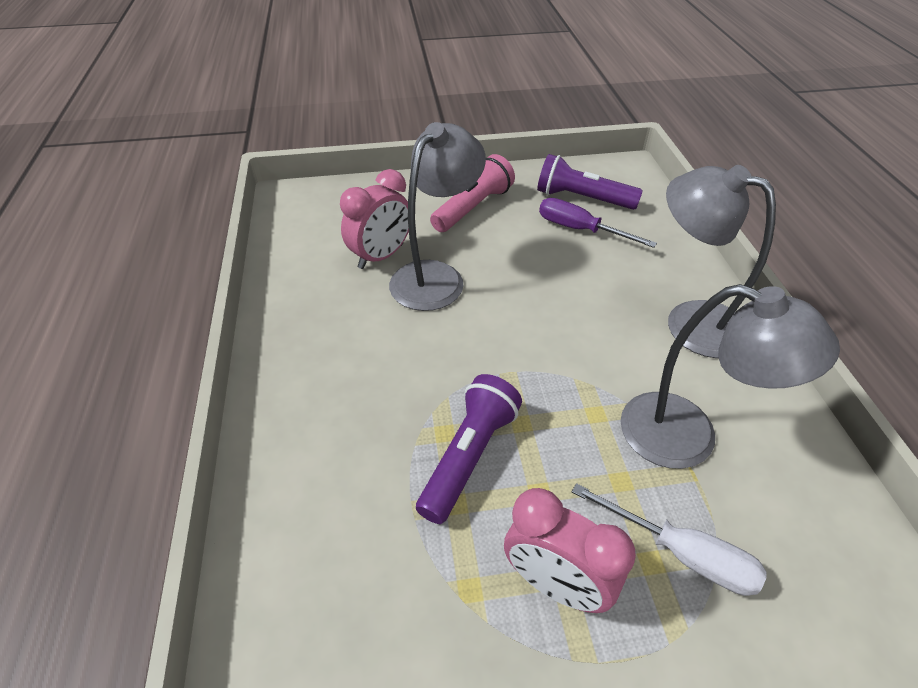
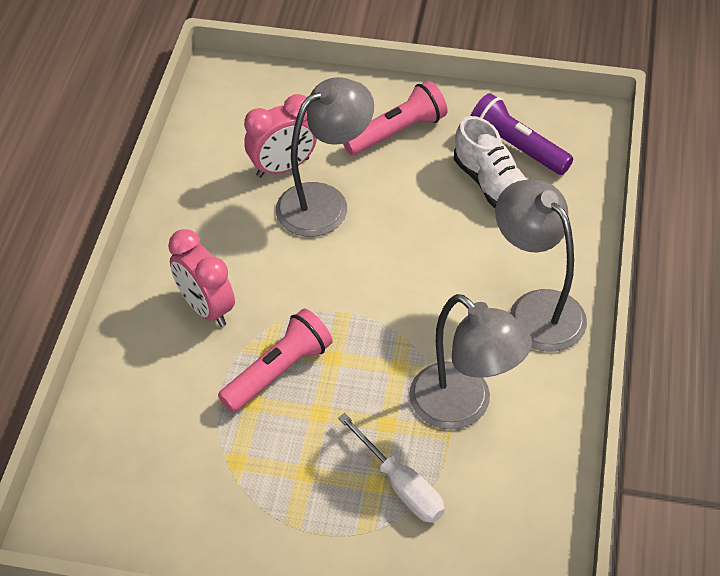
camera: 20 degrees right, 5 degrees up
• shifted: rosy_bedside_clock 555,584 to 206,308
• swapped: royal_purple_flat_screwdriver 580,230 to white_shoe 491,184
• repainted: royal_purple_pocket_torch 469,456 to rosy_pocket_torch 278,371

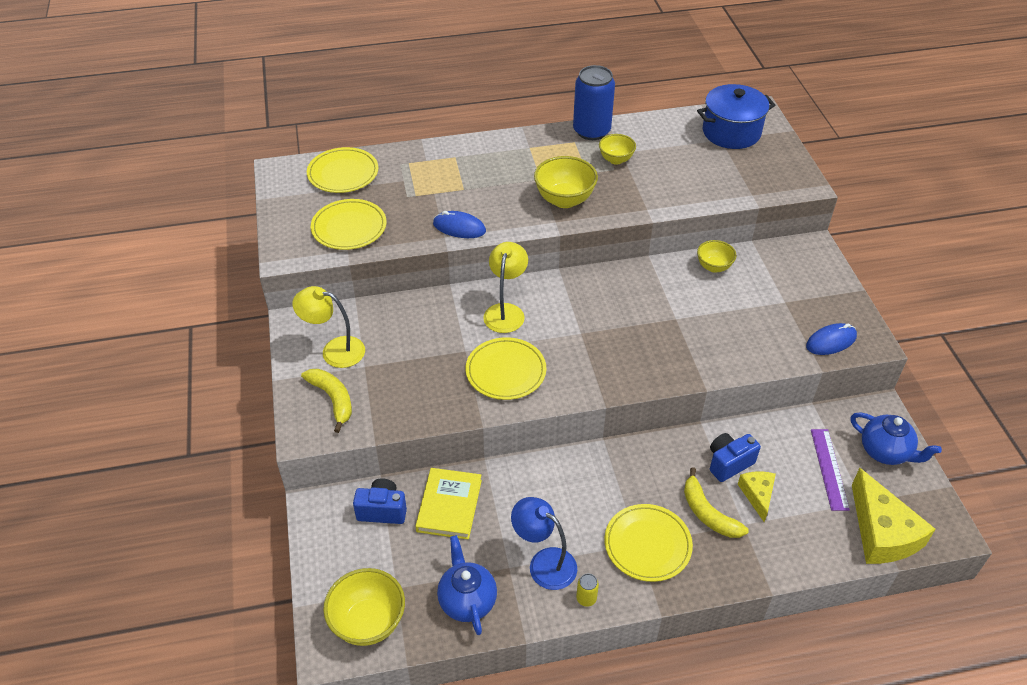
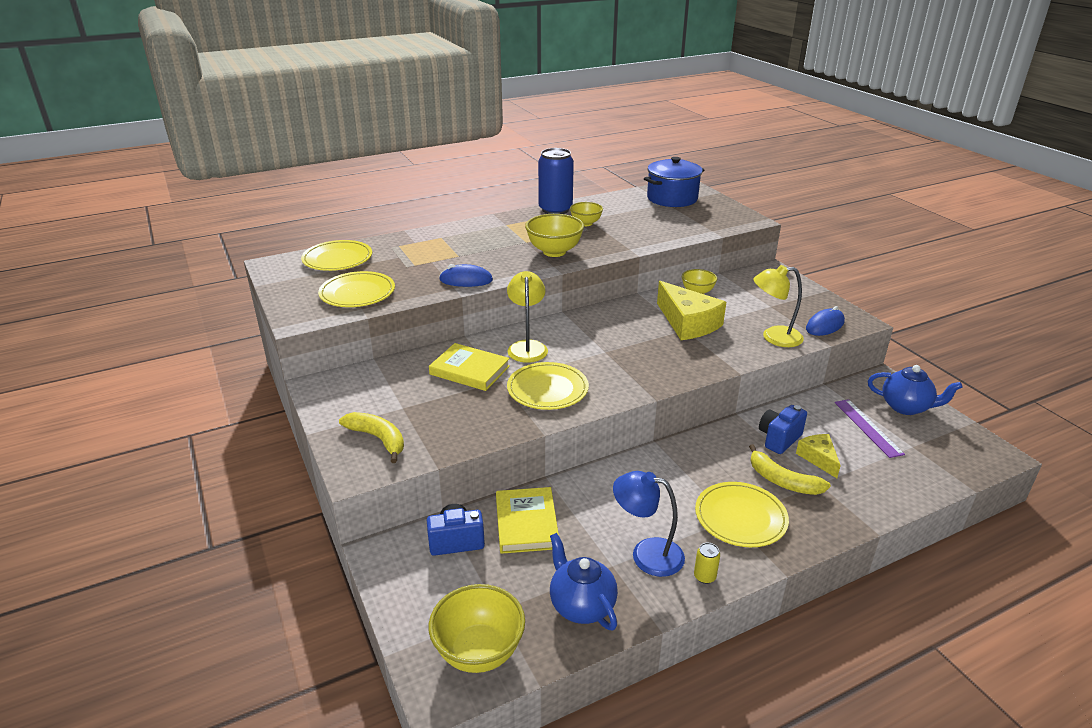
camera: 15 degrees left, 15 degrees down
• new: yellow_hardback 469,370
• shifted: yellow_lamp 334,350 to 774,337
• shifted: yellow_cheese_wedge 882,532 to 688,323

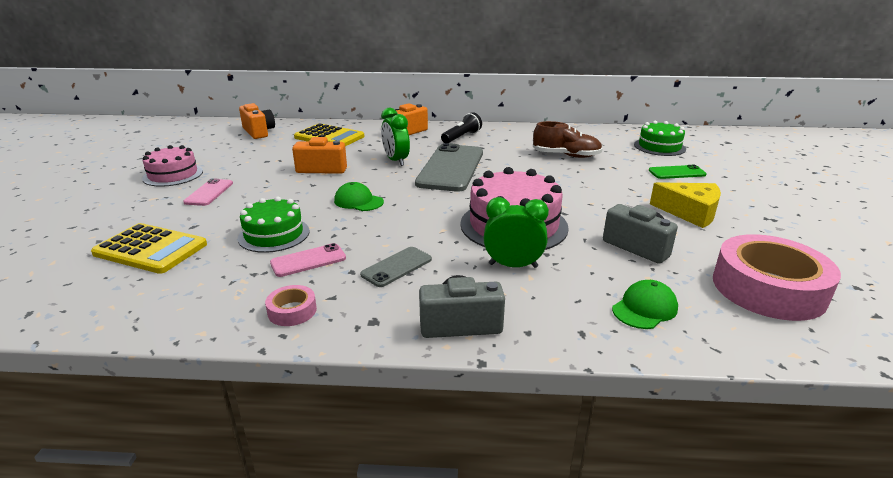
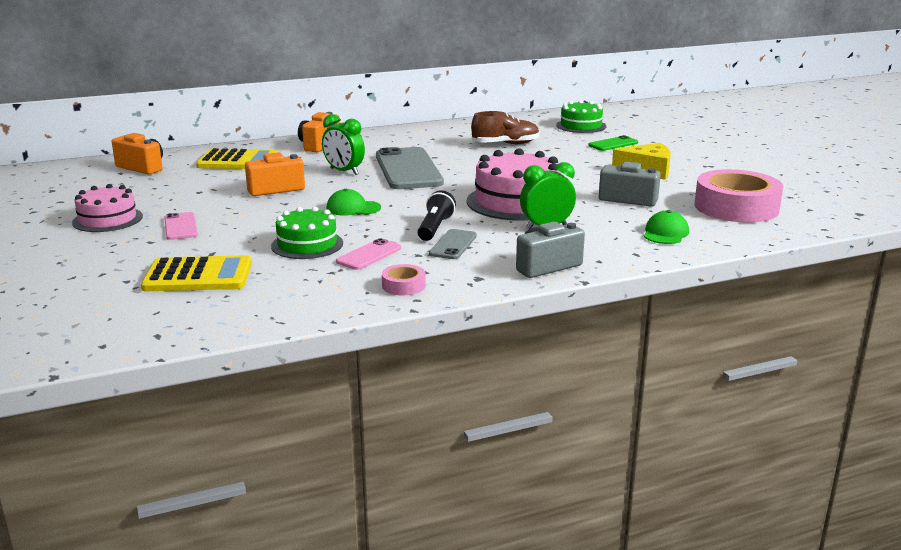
camera: 25 degrees left, 5 degrees down
• shifted: ebony_pocket_torch 461,137 to 435,228

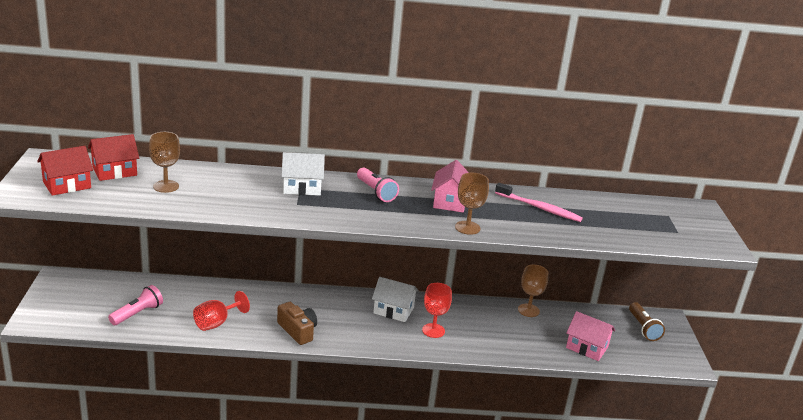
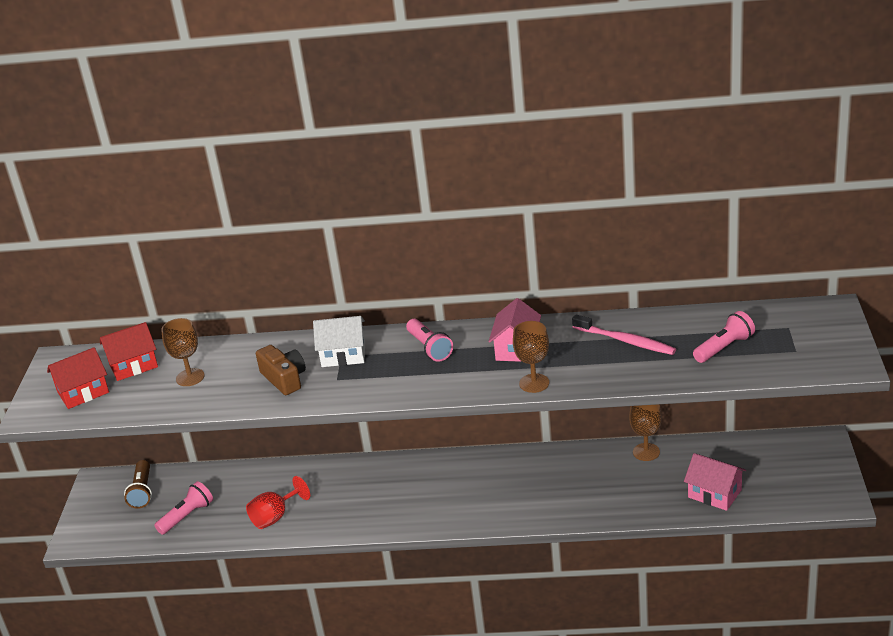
camera: 10 degrees right, 5 degrees up
• gone: white_cottage 393,310
• gone: red_wine_glass 433,330
• new: rosy_pocket_torch 724,348
• shifted: russet_camera 297,331 to 284,379
• shifted: russet_pocket_torch 643,328 to 142,492

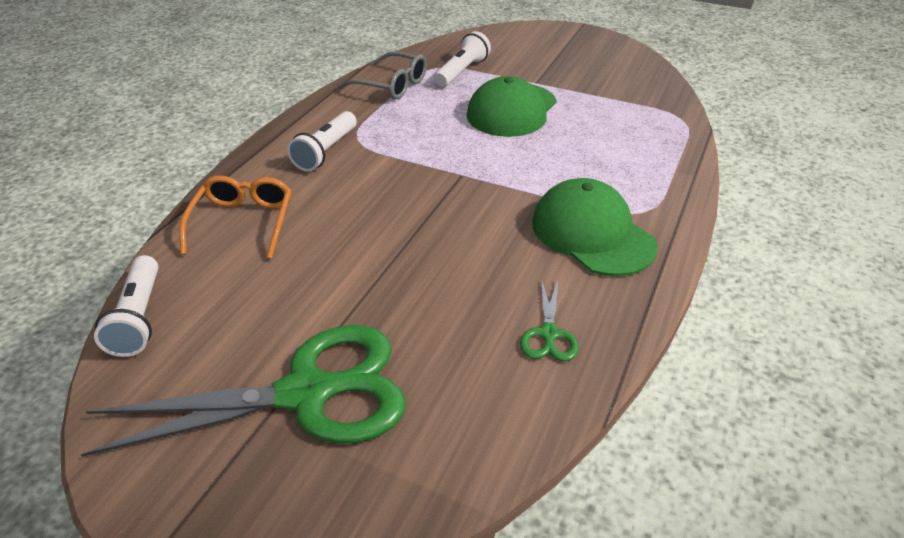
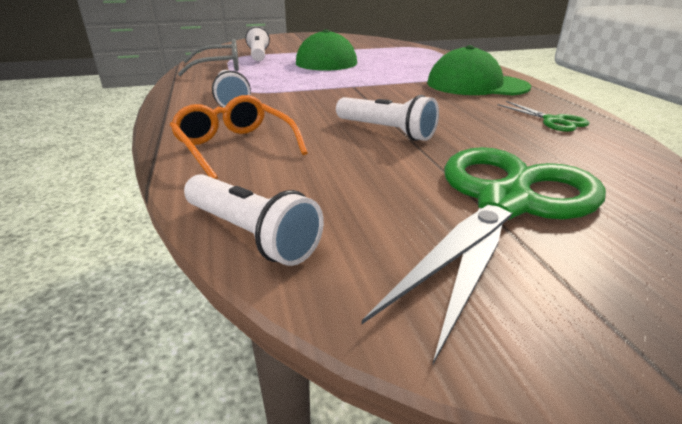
camera: 40 degrees left, 10 degrees down
• new: white_pocket_torch 386,131

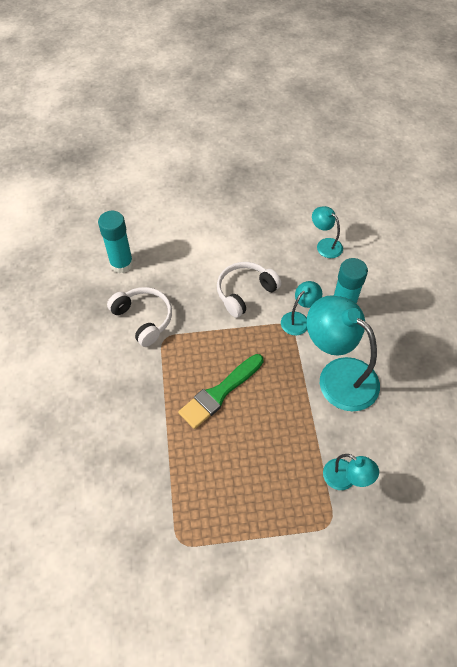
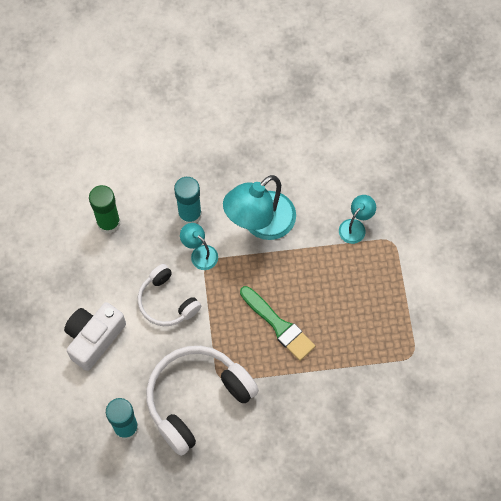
camera: 90 degrees left, 10 degrees up
• new: white_camera 94,338
• swapped: aqua_lamp 325,245 to green_glue_stick 108,223
• scaled: white_headphones 143,319 = 197,399 x1.68

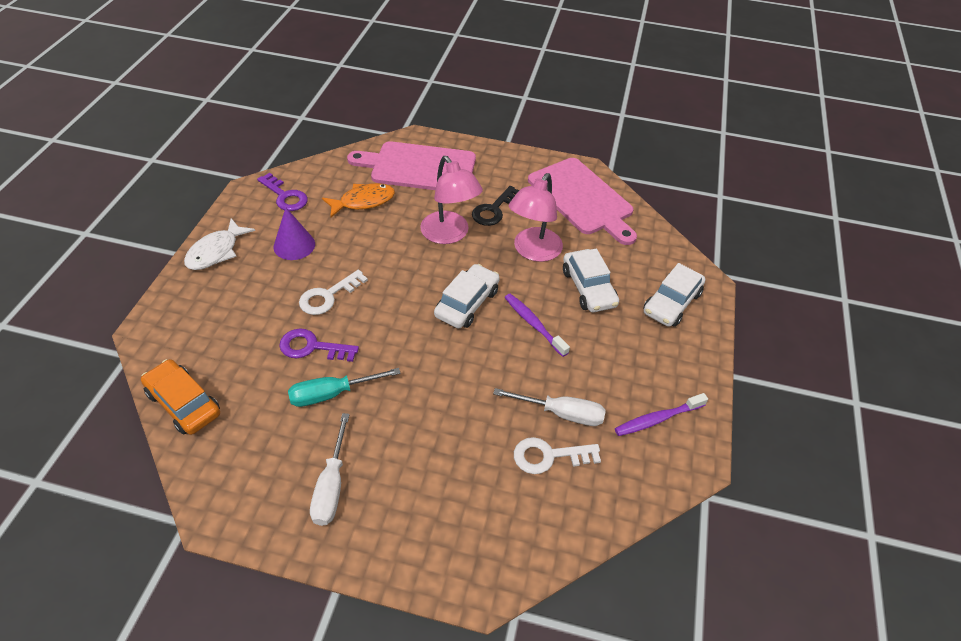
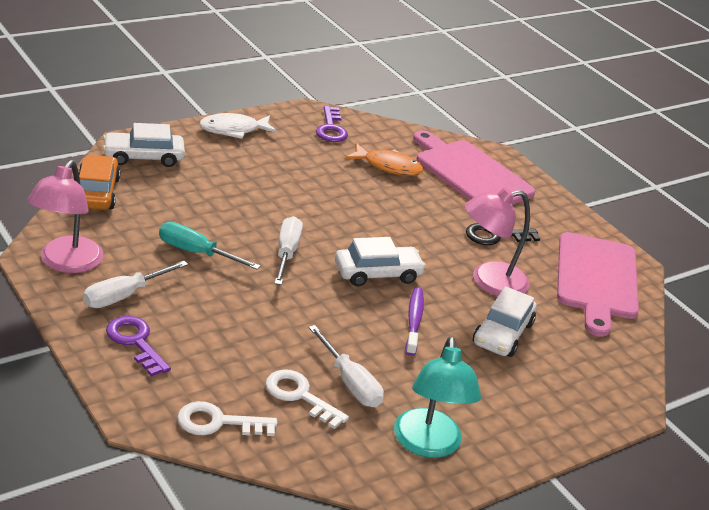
camera: 40 degrees right, 15 degrees down
• gone: royal_purple_cone_shape 294,245
• new: white_flat_screwdriver 286,253
• shifted: royal_purple_latchkey 312,347 to 136,342
• shifted: white_latchkey 328,296 to 218,422
• shifted: rosy_lamp 449,234 to 66,263
• shifted: white_car 671,303 to 143,157
• swapped: royal_purple_toothbrush 657,419 to aqua_lamp 427,445

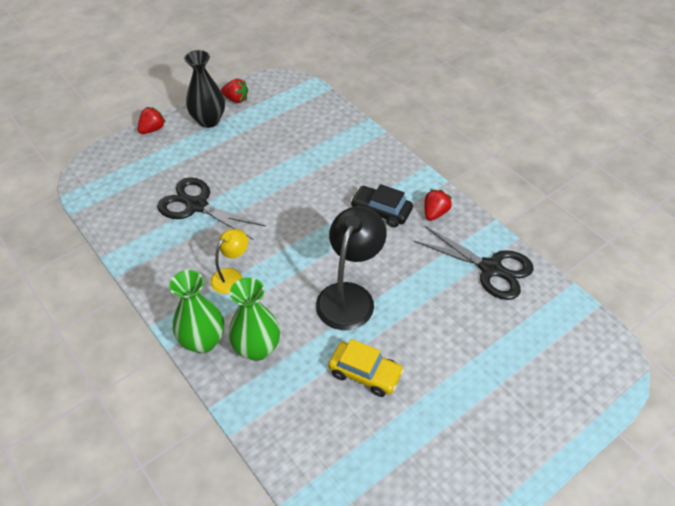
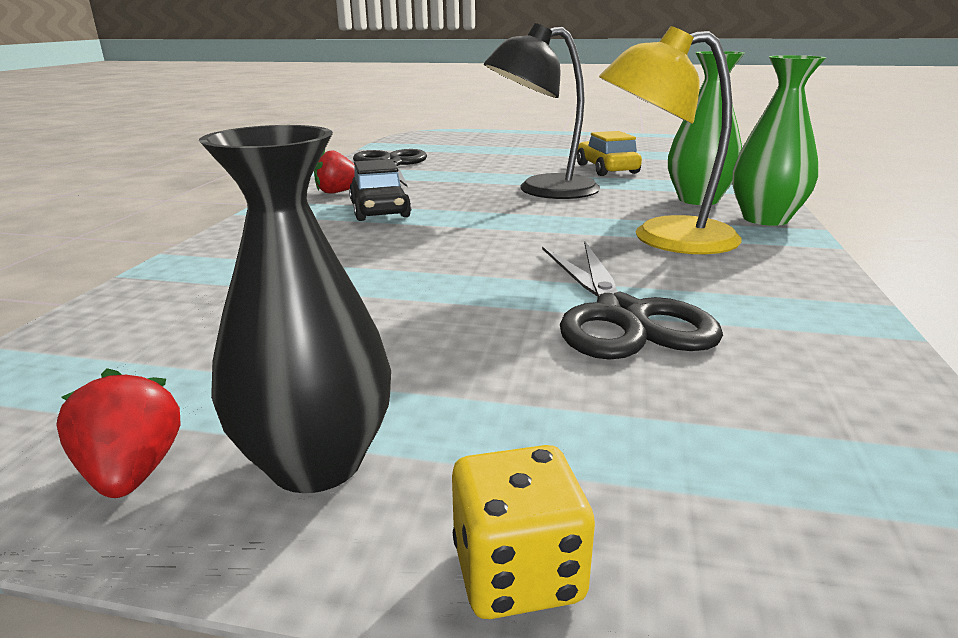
camera: 130 degrees left, 25 degrees down
• swapped: red_strawberry 152,129 to yellow_die 518,573
• scaled: yellow_lamp 231,276 = 663,238 x1.77

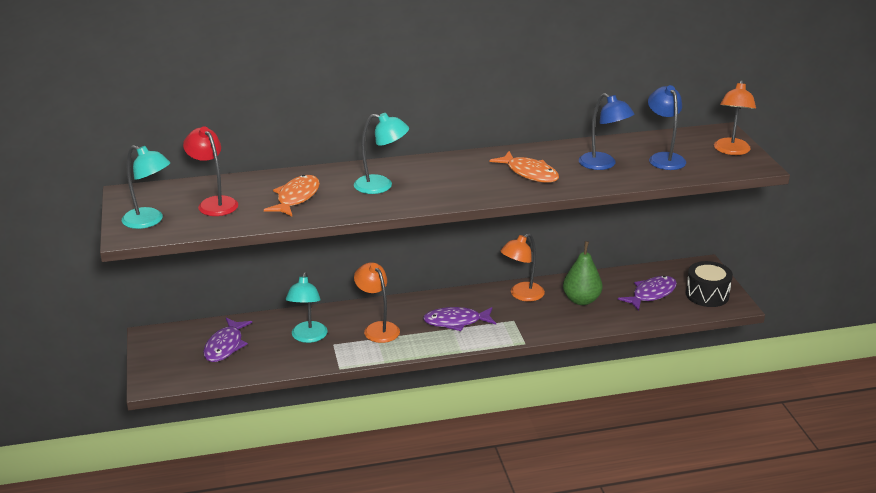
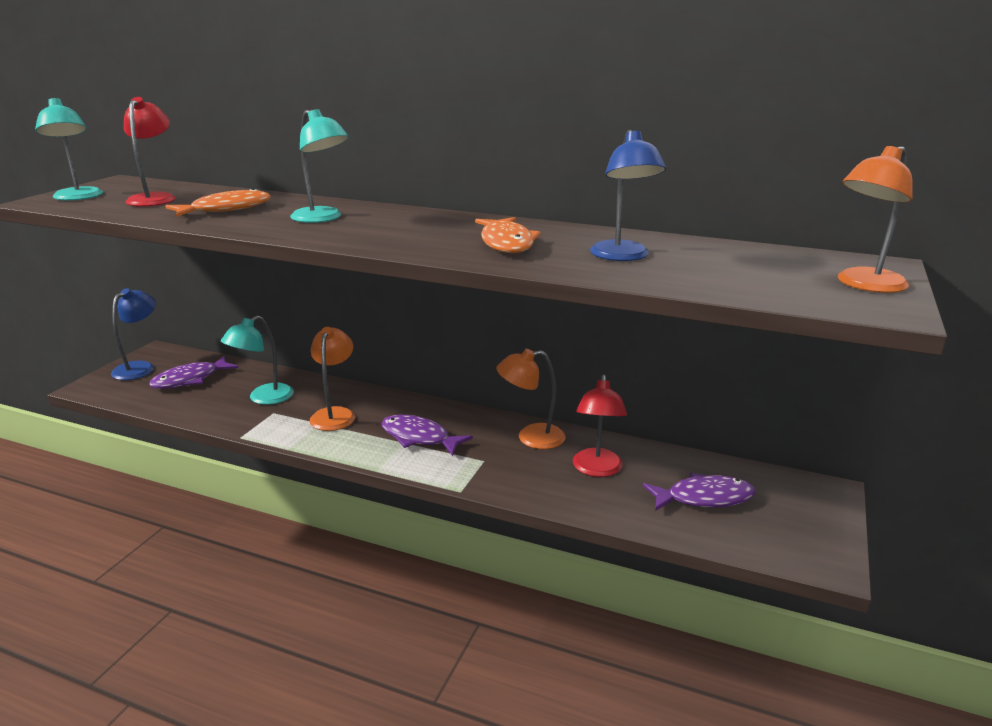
camera: 35 degrees right, 5 degrees down
• gone: ebony_toy_drum 707,295
• shifted: cobalt_lamp 664,158 to 140,367
• swapped: green_pear 581,300 to red_lamp 597,469

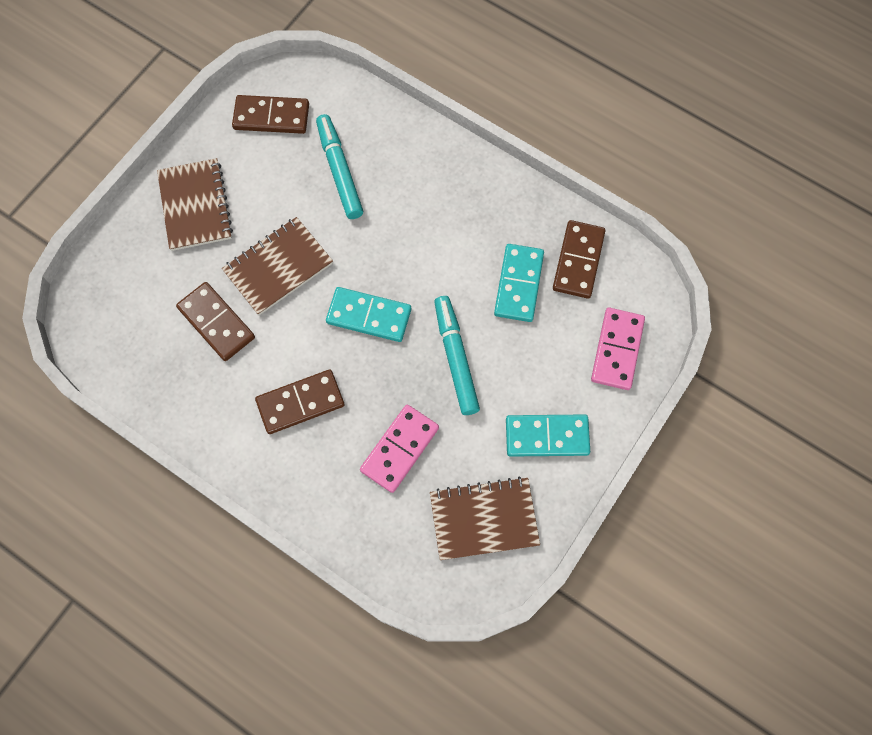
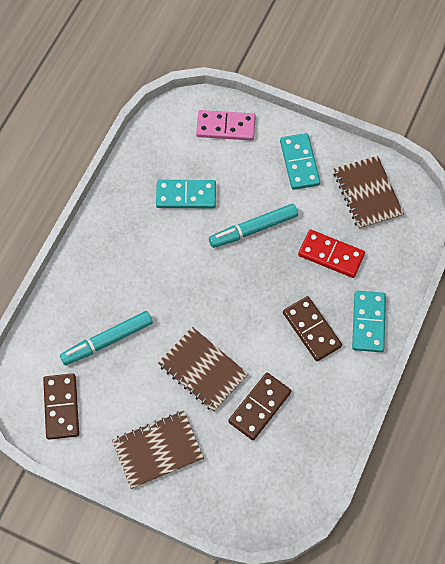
camera: 100 degrees left, 5 degrees down
• gone: russet_domino 578,261
• shifted: aqua_domino 369,316 to 368,322
• repainted: rosy_domino 400,449 to red_domino 331,255

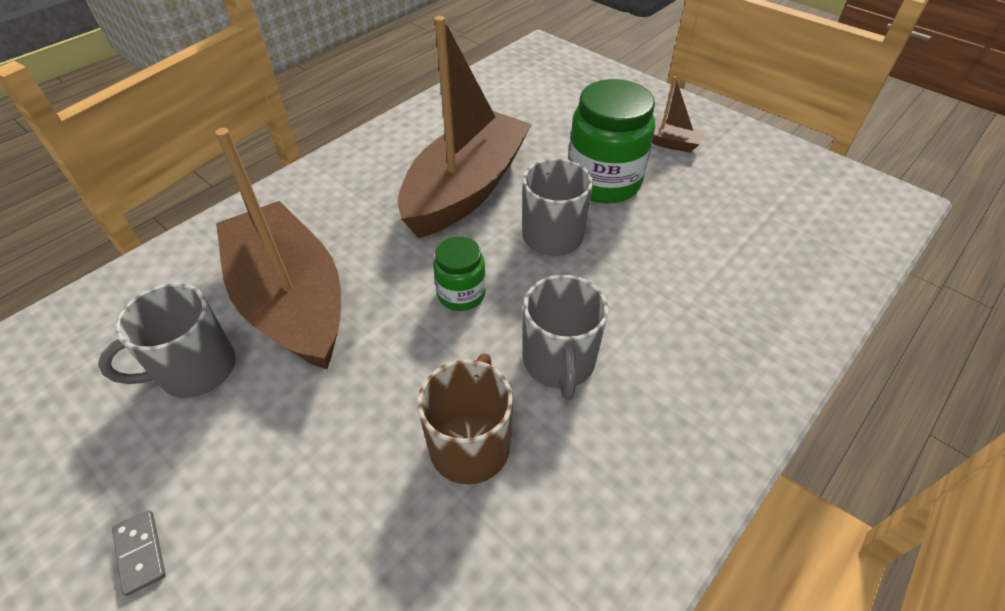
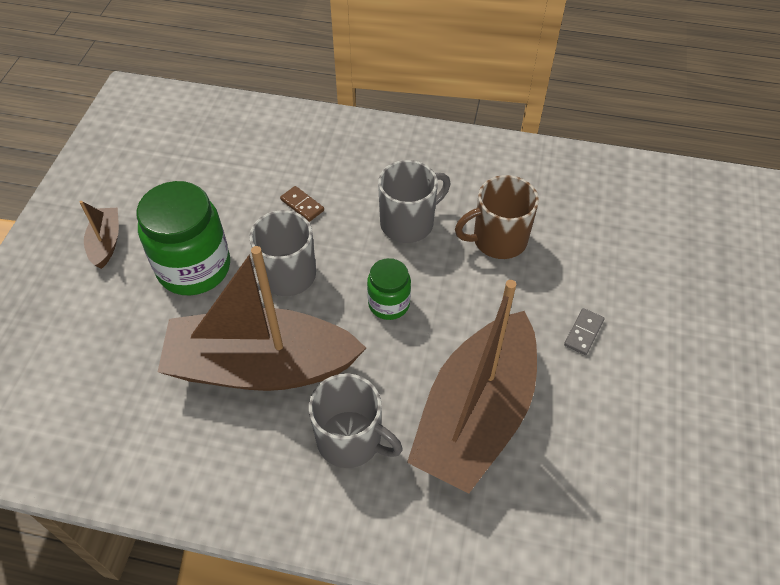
camera: 120 degrees left, 5 degrees up
• new: russet_domino 302,205
• shifted: gray_coffee_mug 196,369 to 350,440
• shifted: gray_domino 140,552 to 583,333

